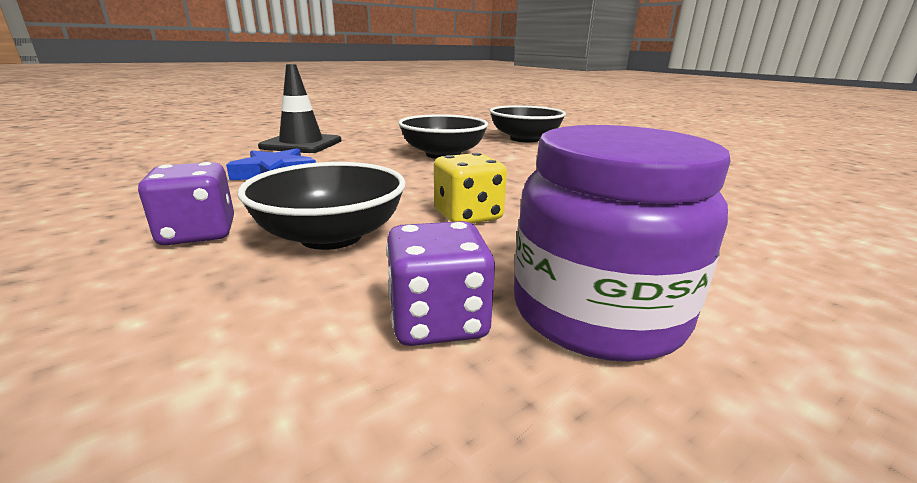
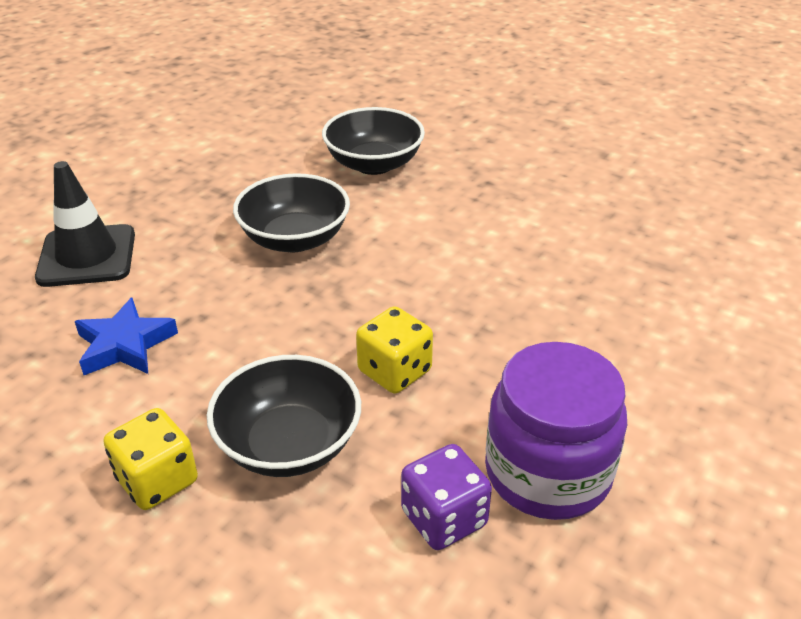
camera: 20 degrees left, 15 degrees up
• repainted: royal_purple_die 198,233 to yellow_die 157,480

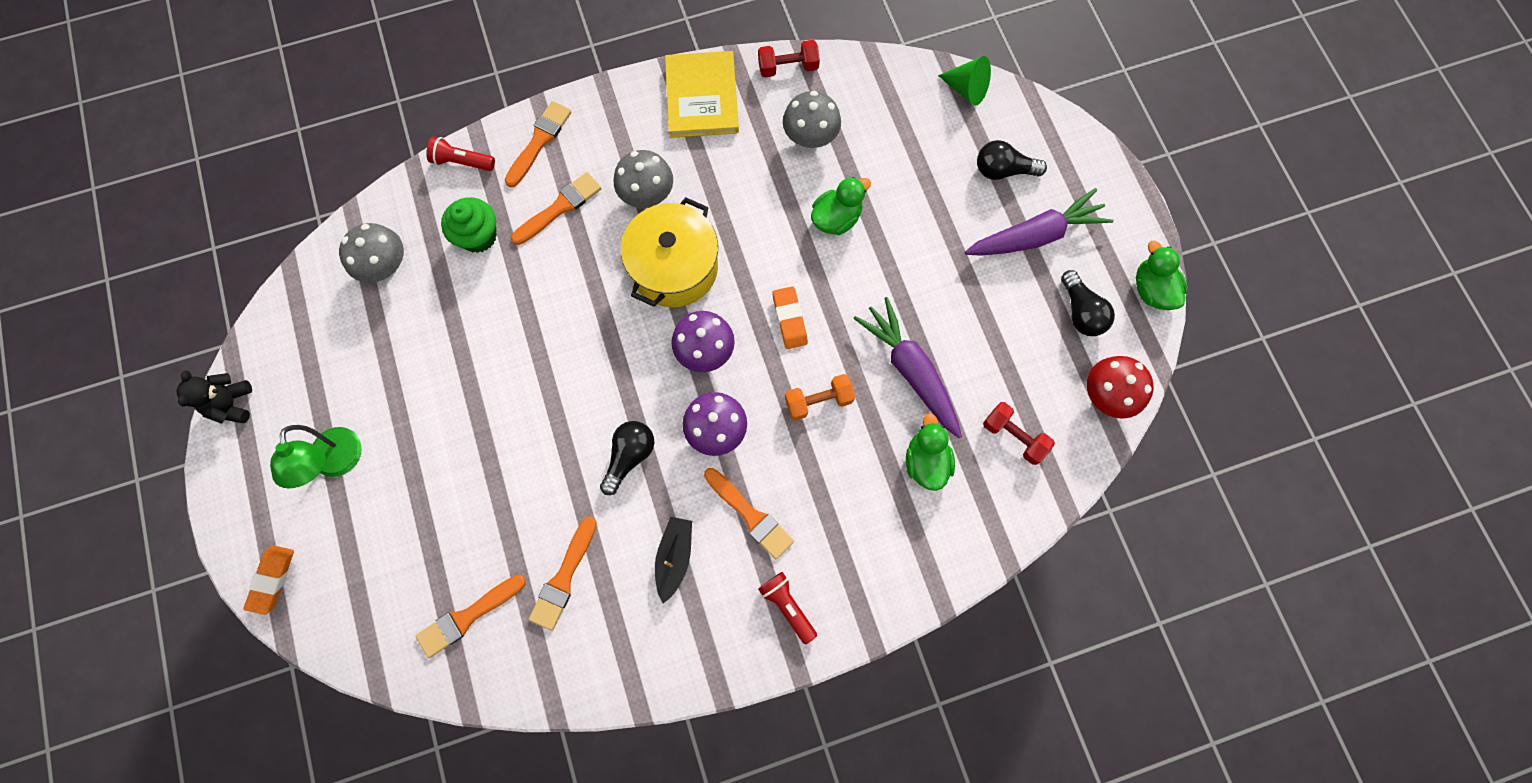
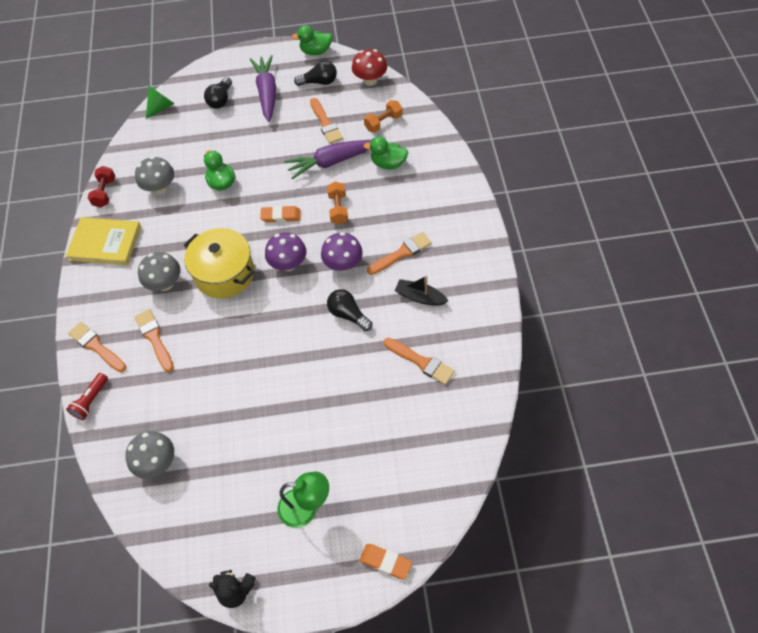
camera: 75 degrees left, 15 degrees down
• gone: green_muffin 478,236
• gone: red_pocket_torch 787,606
• shifted: bright_orange_brush 468,616 to 325,123
• repainted: red_hand_weight 1013,436 to bright_orange_hand_weight 383,123

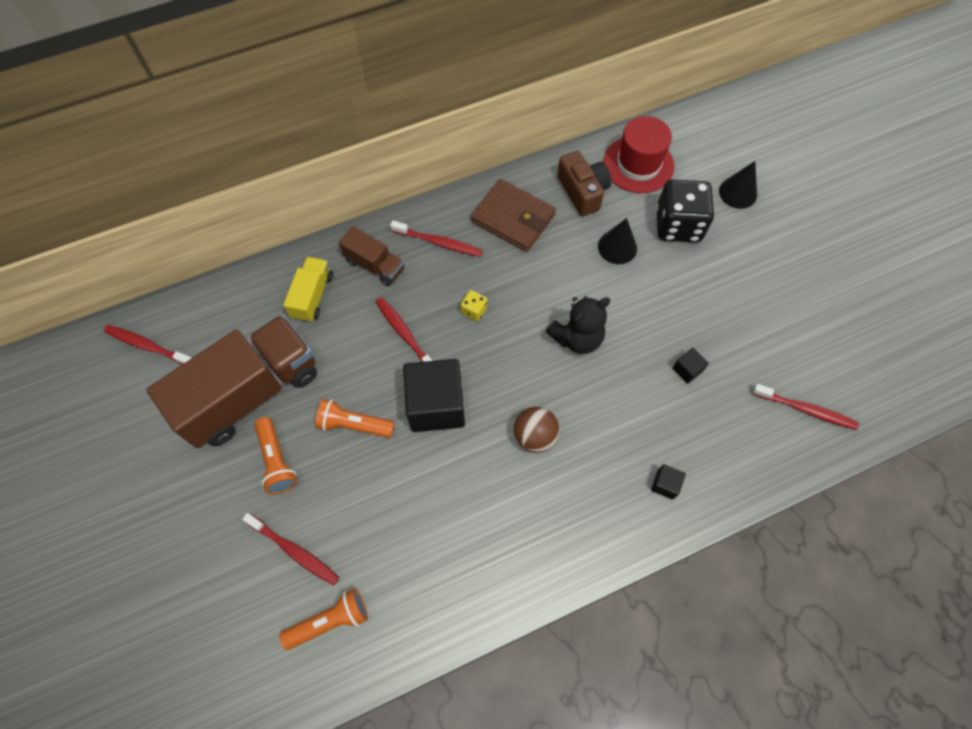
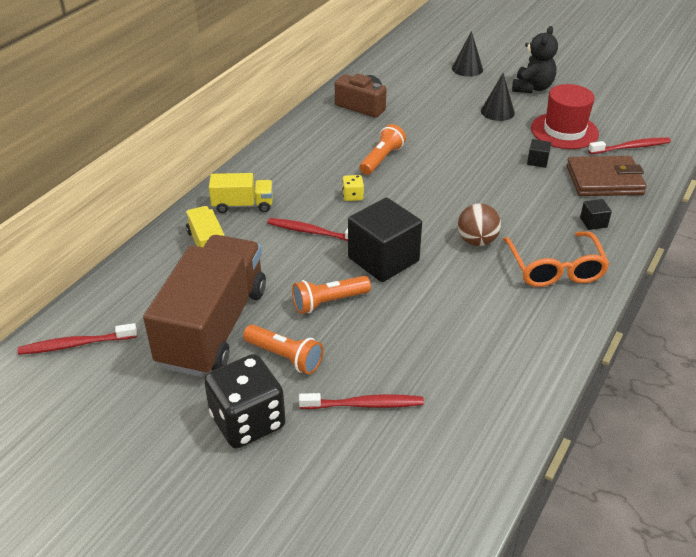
camera: 35 degrees left, 25 degrees down
• gone: red_toothbrush 438,242
• new: bright_orange_eyeglasses 555,269
• shifted: bright_orange_pocket_torch 330,621 to 382,159
• shifted: russet_wallet 513,218 to 604,180
• shifted: ebony_teddy 577,338 to 532,88
• shifted: ebony_cone_shape 617,247 to 497,112
• shifted: red_top_hat 638,164 to 564,131
• shifted: ebony_die 678,225 to 247,421
• repainted: russet_truck 375,265 to yellow_truck 243,205

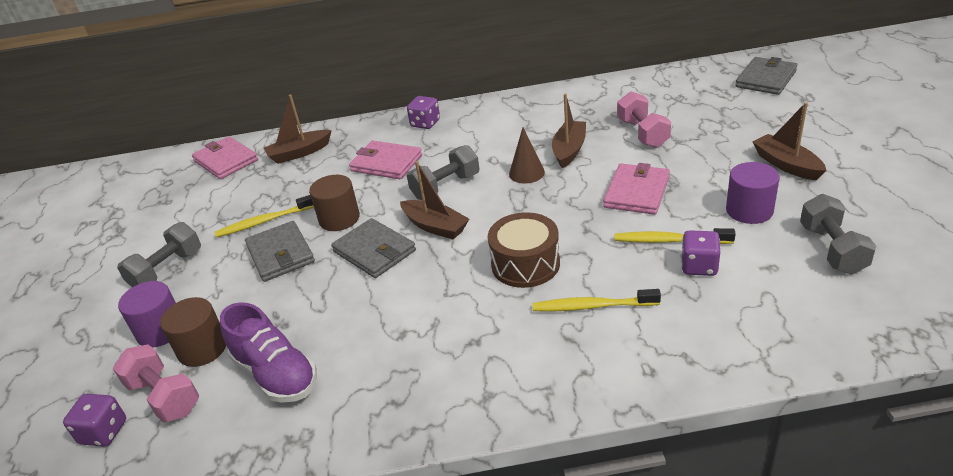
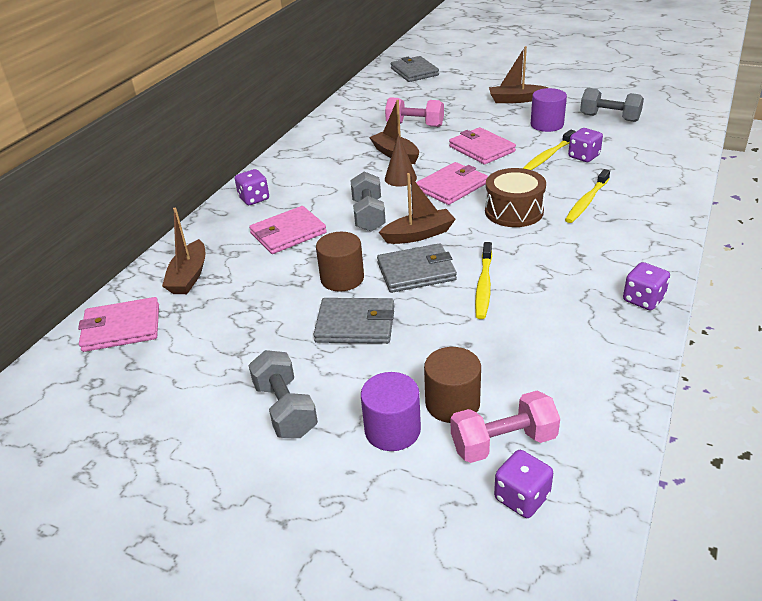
camera: 60 degrees left, 0 degrees up
• gone: royal_purple_shoe 276,374
• new: rosy_wallet 452,186
• new: royal_purple_die 643,299
• shifted: yellow_toothbrush 264,222 to 483,286

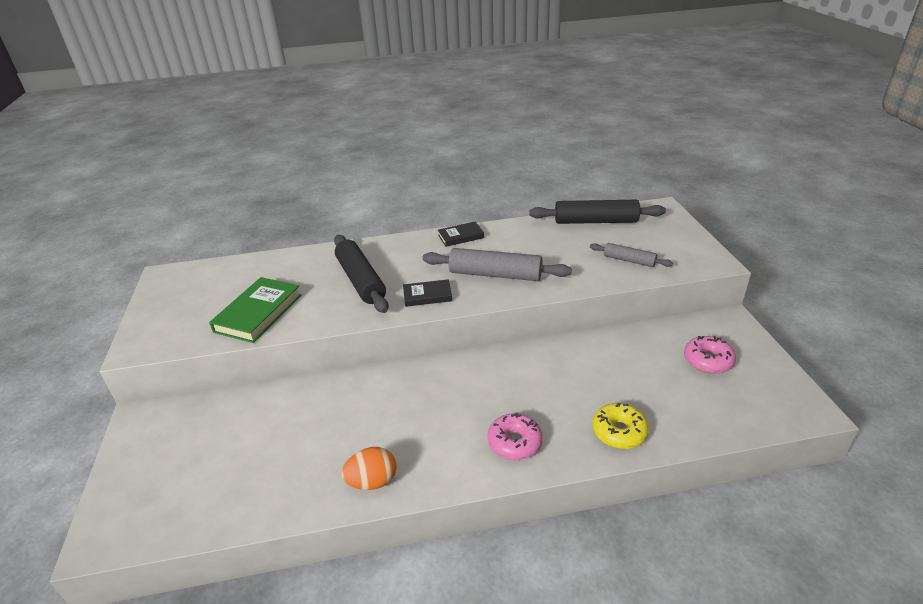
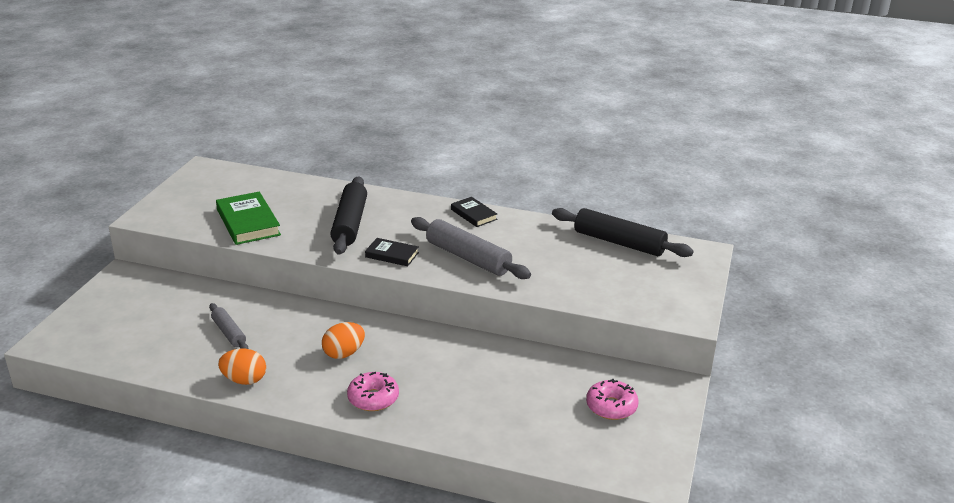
camera: 25 degrees right, 5 degrees down
• gone: yellow_donut 619,432
• new: bright_orange_egg 344,353
• shifted: gray_pastry_roller 629,260 to 229,333
• rotated: green_hardback 258,313 = 248,222 75 degrees counterclockwise
• rotated: ebony_hardback 461,236 = 473,214 45 degrees clockwise

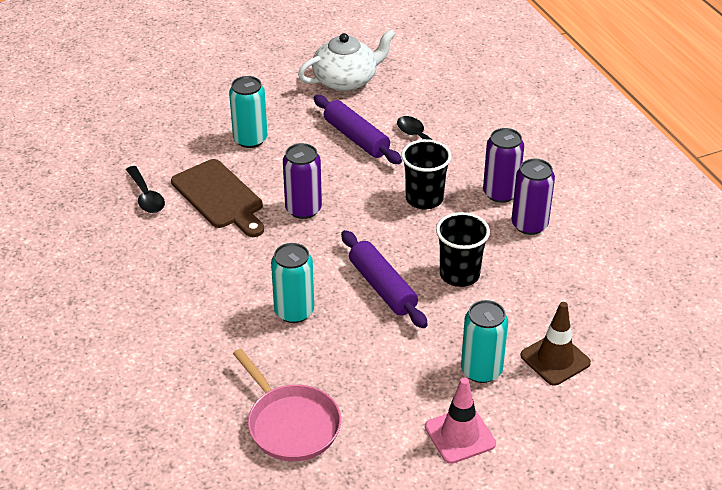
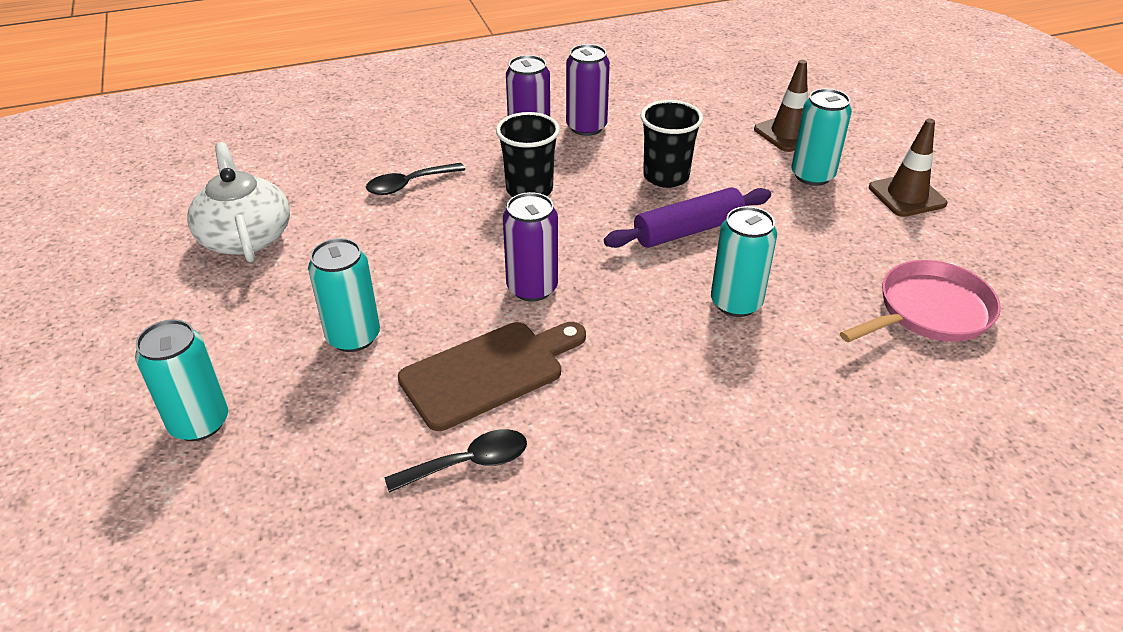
camera: 85 degrees left, 0 degrees up
• gone: royal_purple_pastry_roller 356,138
• new: aqua_tin 199,423
• repainted: rosy_traffic_cone 460,435 to russet_traffic_cone 907,196

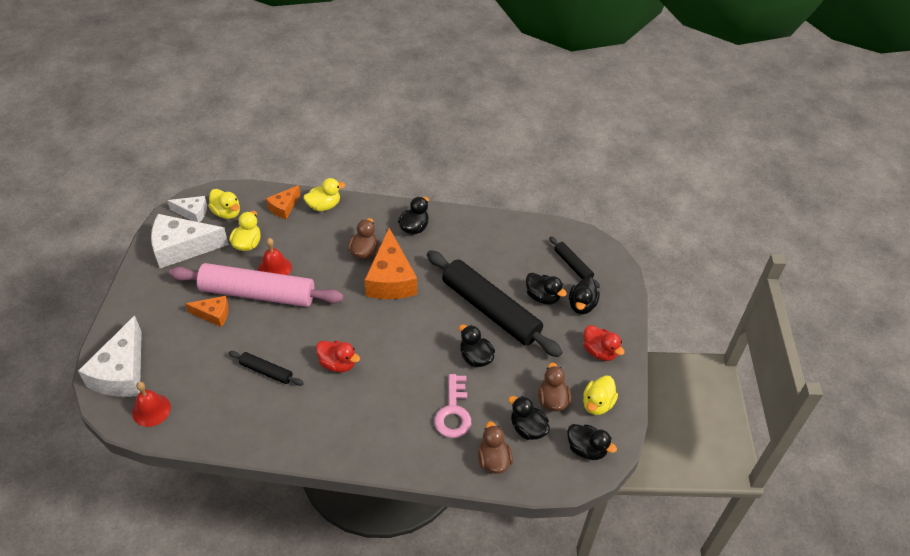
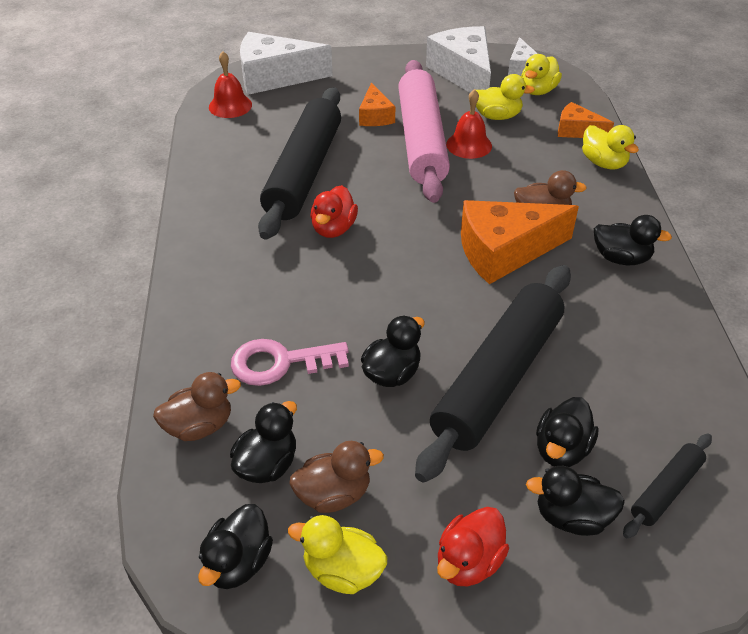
camera: 80 degrees right, 5 degrees down
• scaled: ebony_pastry_roller 266,371 = 303,172 x2.20

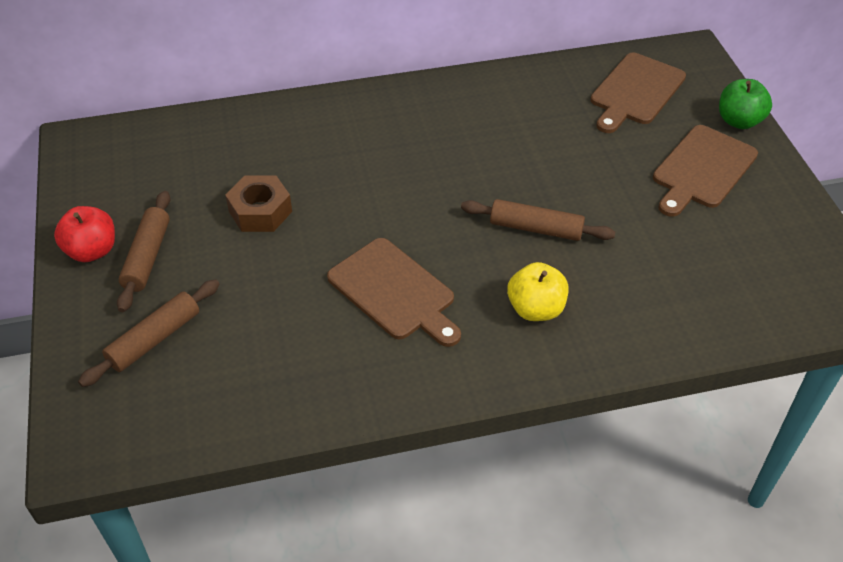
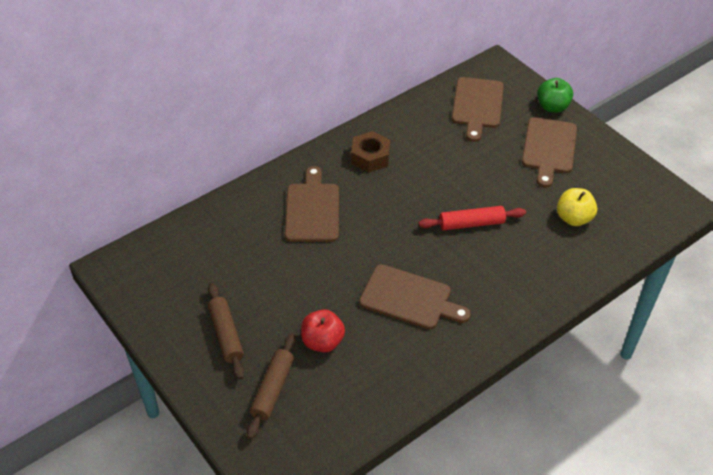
camera: 25 degrees left, 0 degrees up
• new: russet_bread_board 312,210
• shifted: red_apple 92,251 to 322,342
• shifted: russet_nut 260,211 to 370,157
• shifted: yellow_apple 535,309 to 573,218
• repainted: russet_pastry_roller 536,228 to red_pastry_roller 471,223

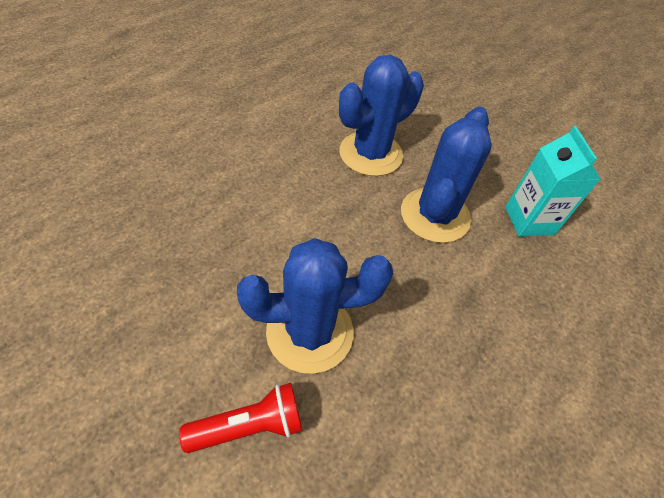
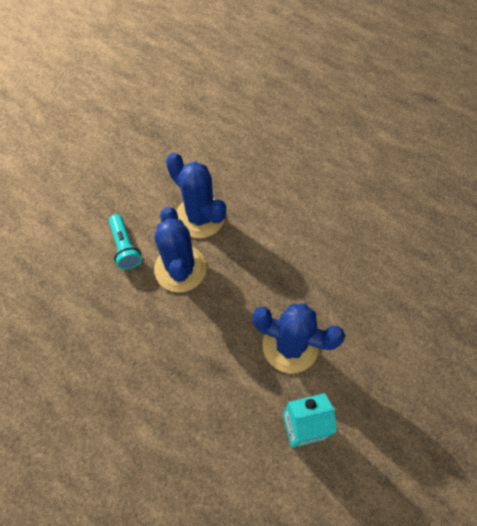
camera: 90 degrees right, 10 degrees up
• shifted: cobalt_prickly_plant 371,154 to 200,217
• repainted: red_pocket_torch 249,426 to aqua_pocket_torch 125,247

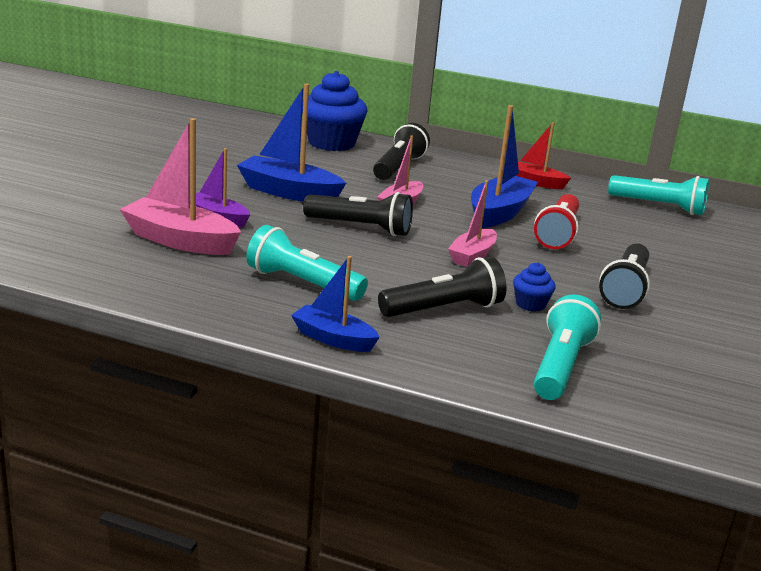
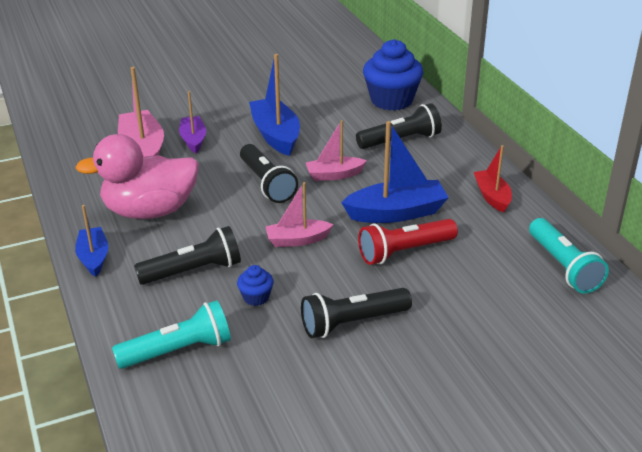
camera: 50 degrees right, 10 degrees up
• swapped: aqua_pocket_torch 302,284 to rosy_toy_duck 150,211
• rotated: ebony_pocket_torch 443,309 = 193,271 45 degrees counterclockwise

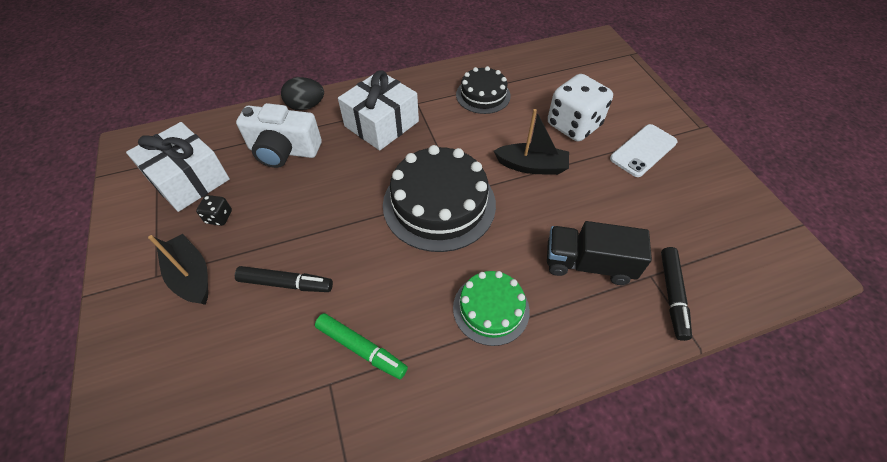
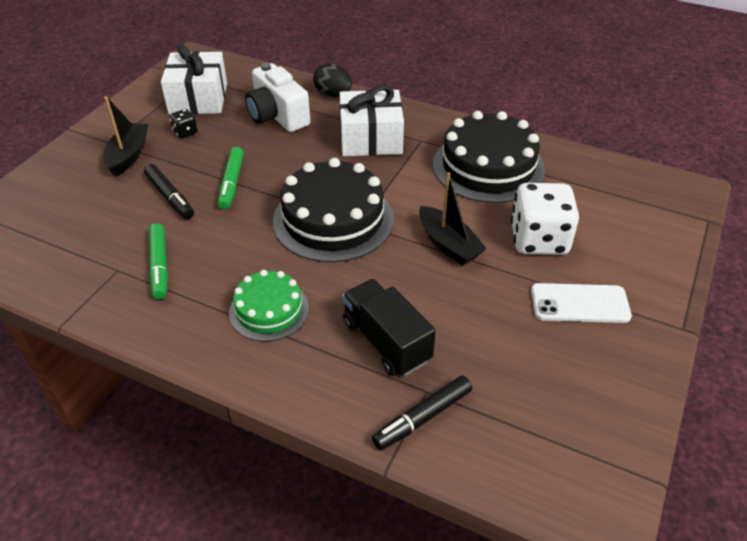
camera: 45 degrees right, 10 degrees down
• new: green_marker_pen 232,183
• scaled: ebony_layer_cake 483,95 = 488,167 x1.72

